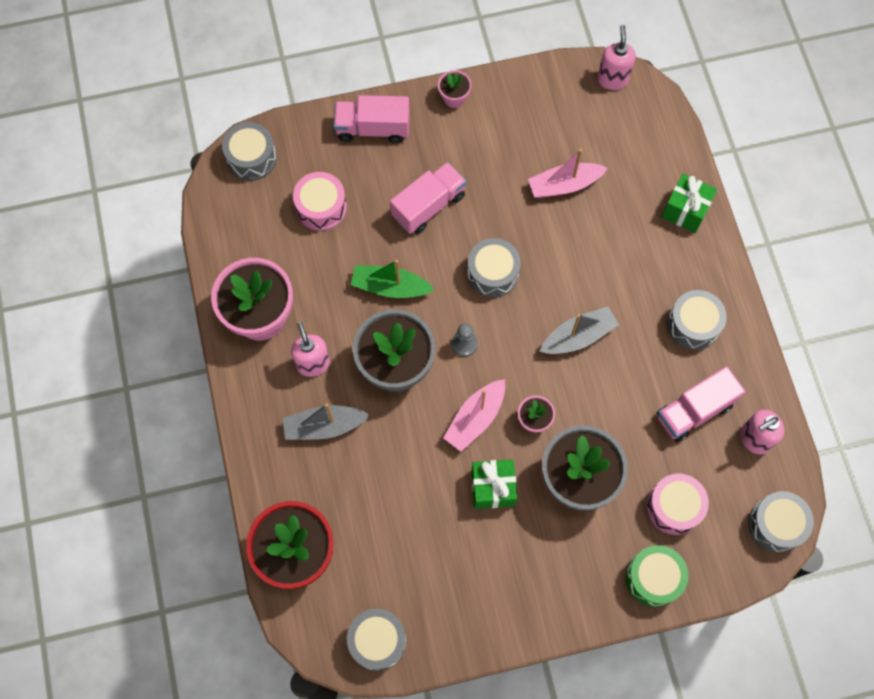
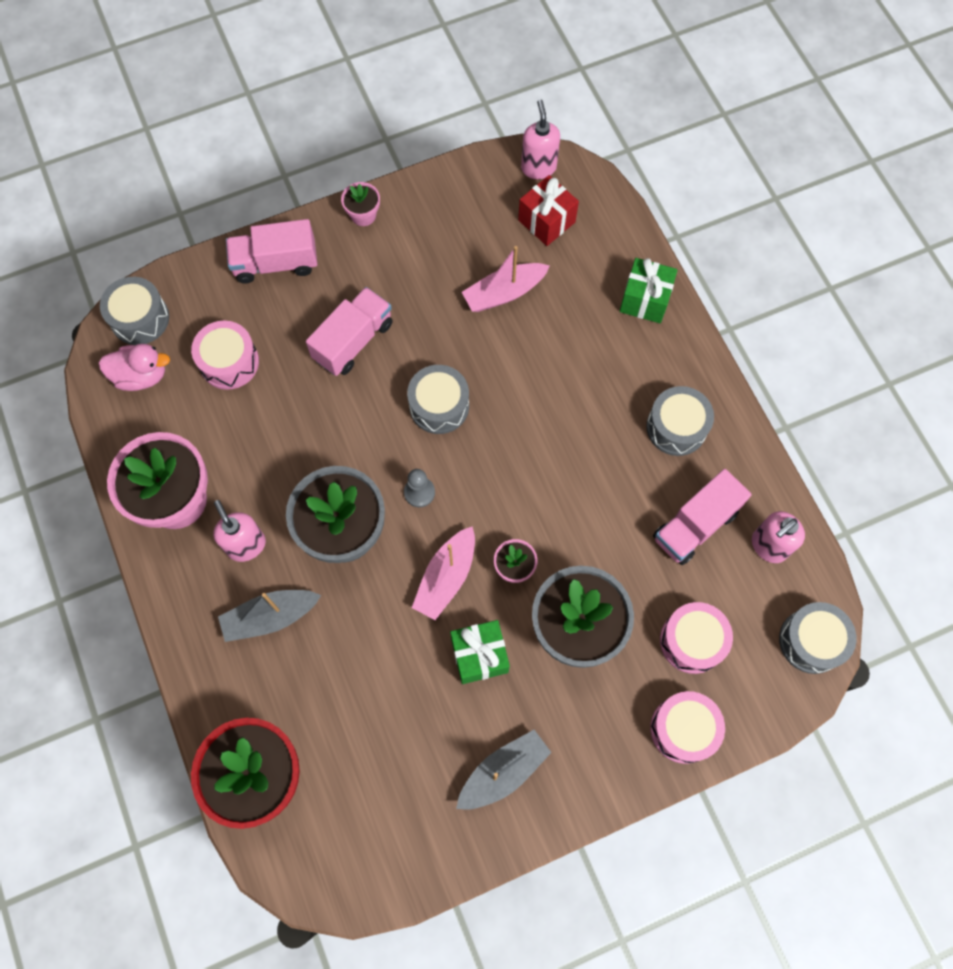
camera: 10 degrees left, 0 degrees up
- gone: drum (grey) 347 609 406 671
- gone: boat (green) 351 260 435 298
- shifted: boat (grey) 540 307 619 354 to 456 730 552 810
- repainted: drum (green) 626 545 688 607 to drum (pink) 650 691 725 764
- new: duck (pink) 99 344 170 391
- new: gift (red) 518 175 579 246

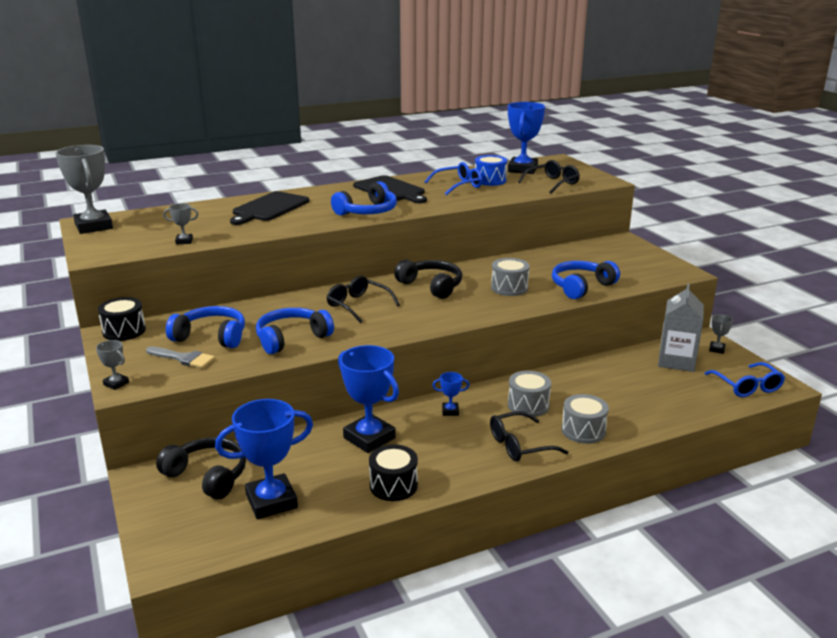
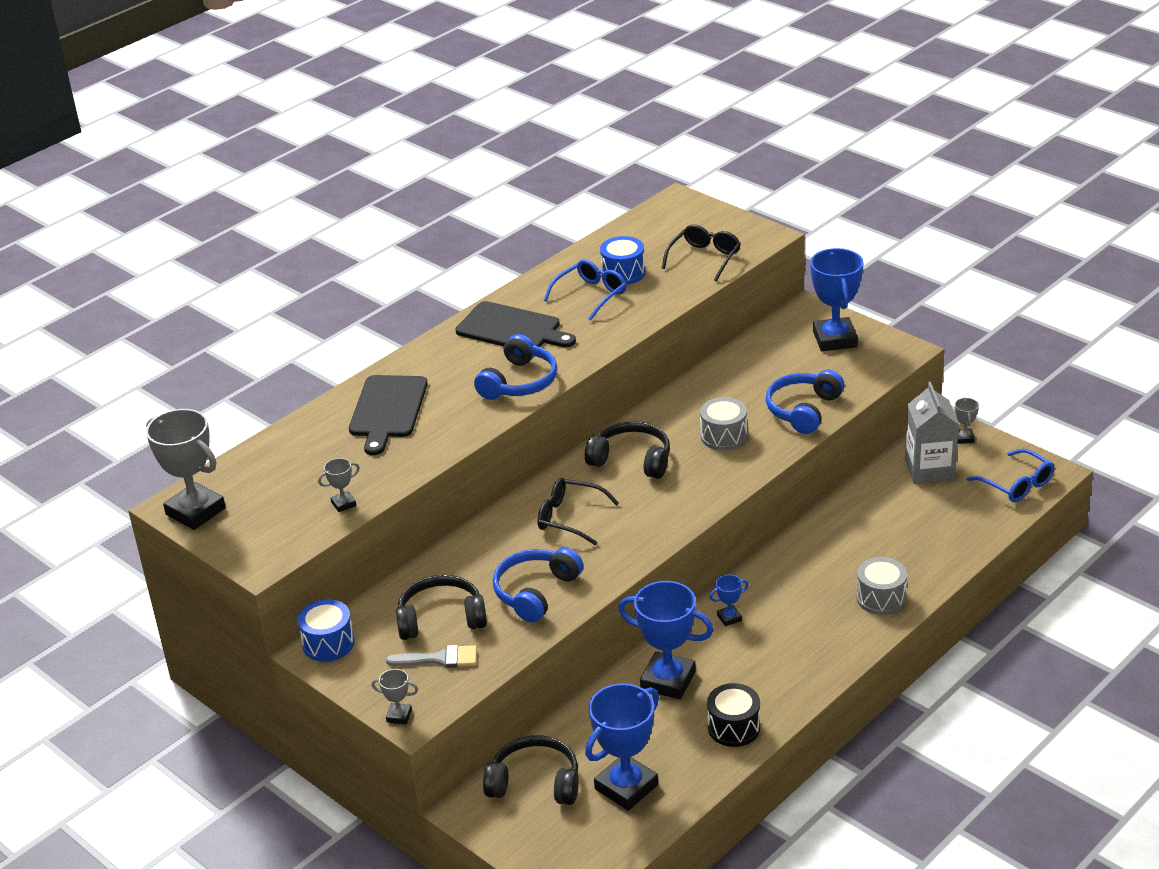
camera: 20 degrees left, 10 degrees up
- repainted: drum (black) 98 297 146 341 to drum (blue) 297 599 355 662
- repainted: headphones (blue) 166 306 245 348 to headphones (black) 396 575 487 640
- gone: glasses (black) 490 411 568 462
- shifted: trophy (blue) 508 102 545 174 to 810 248 864 351
- gone: drum (grey) 508 371 551 417

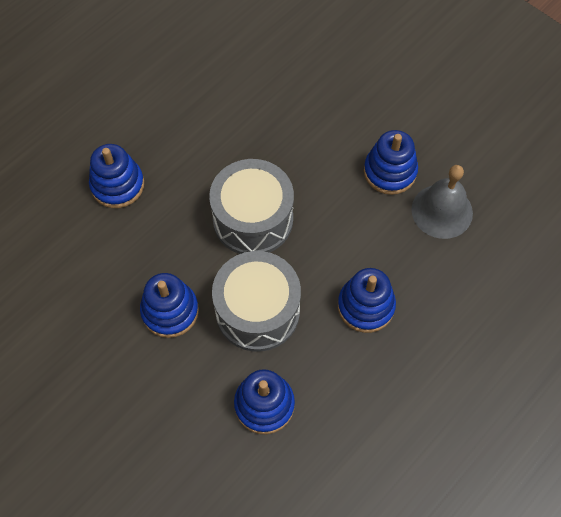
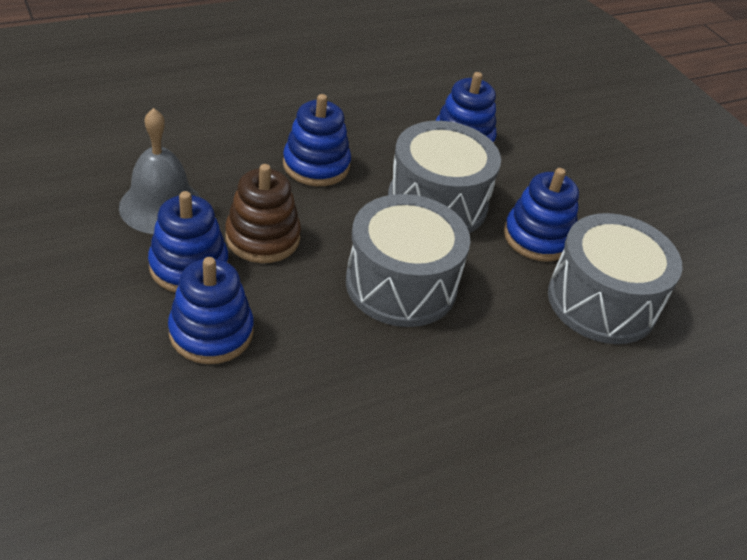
camera: 165 degrees left, 20 degrees down
- shifted: stacking toy (blue) 89 144 144 208 to 168 257 254 364
- new: stacking toy (brown) 225 164 301 263
- new: drum (grey) 548 213 683 344

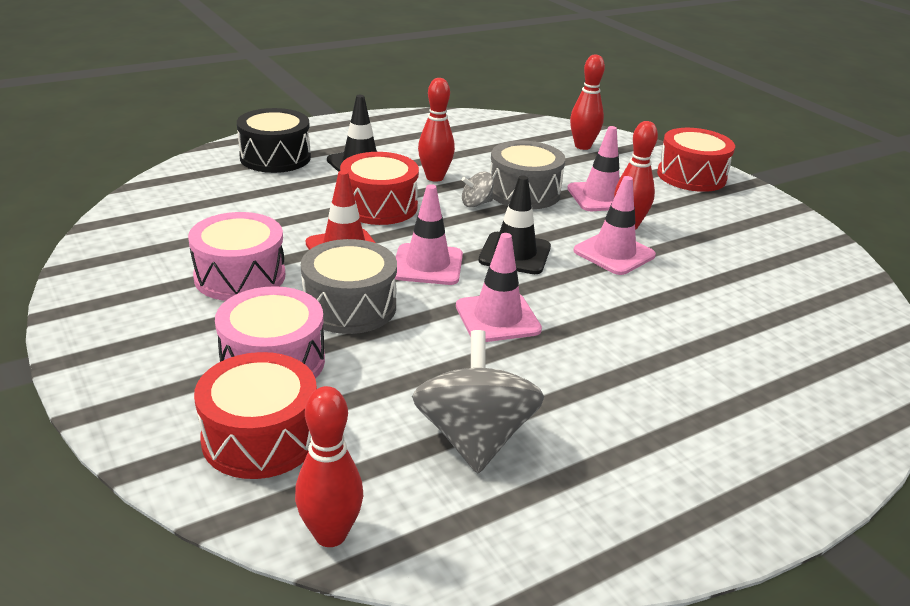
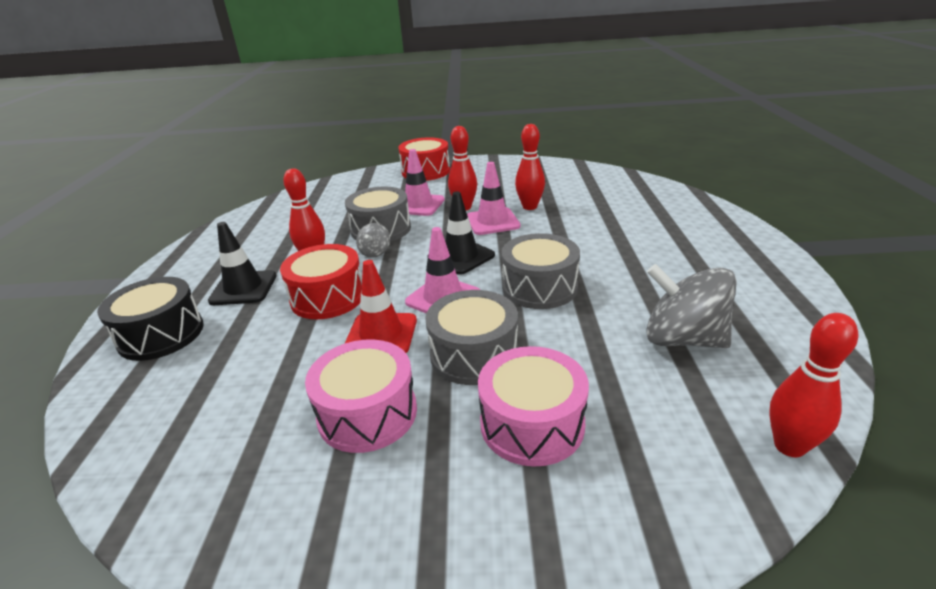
camera: 55 degrees left, 0 degrees up
- gone: drum (red) 194 352 317 479
- swapped: traffic cone (pink) 456 233 542 342 to drum (grey) 501 233 580 309
- shifted: bowling pin (red) 570 54 605 150 to 515 124 545 210

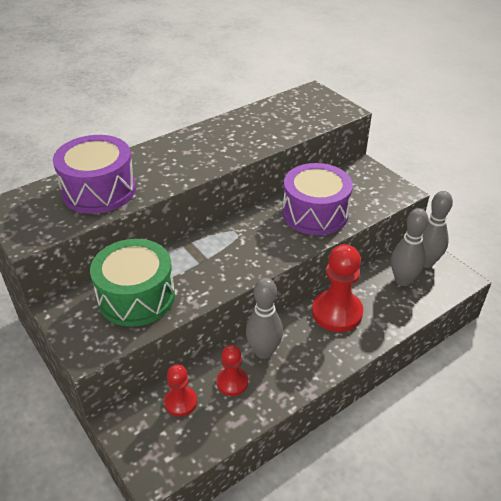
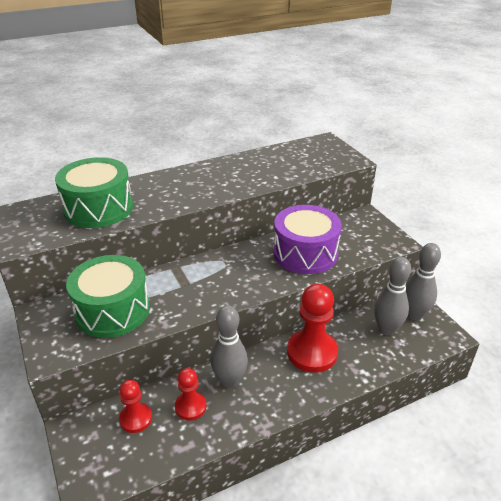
camera: 10 degrees right, 5 degrees down
- repainted: drum (purple) 53 135 136 214 to drum (green) 55 157 133 228

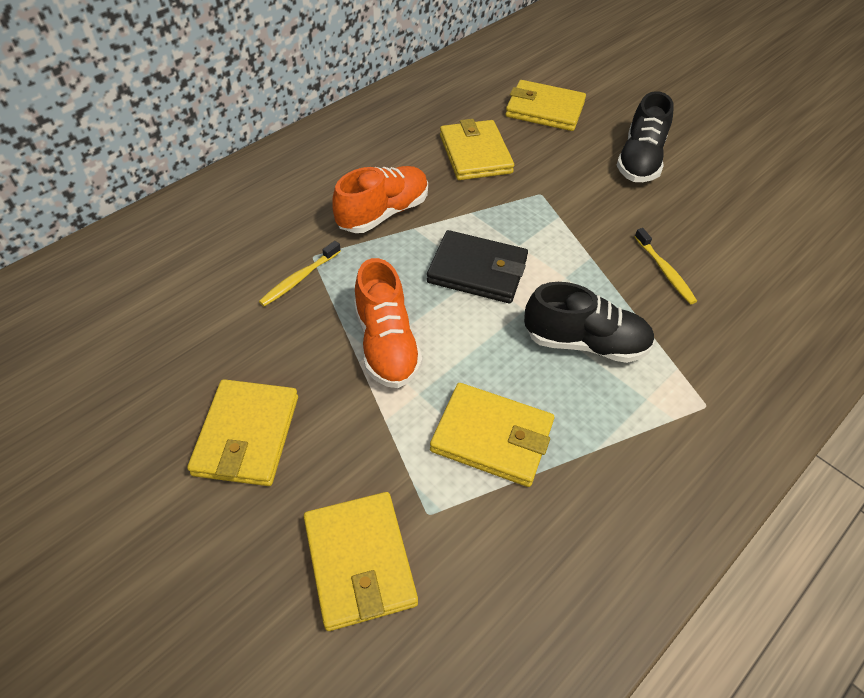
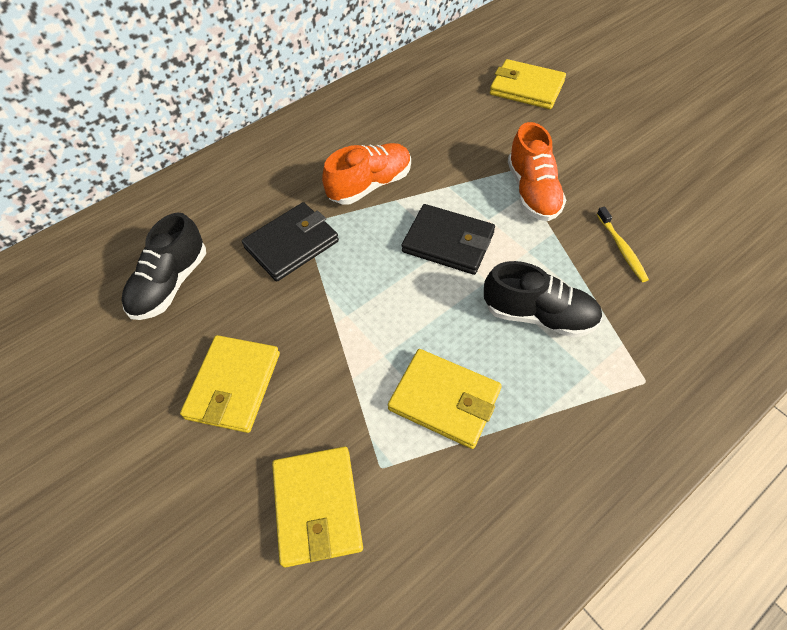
camera: 10 degrees right, 5 degrees up
- swapped: toothbrush (yellow) 259 241 341 307 to wallet (black) 242 202 339 282
- shifted: shoe (orange) 354 258 422 388 to 508 122 566 221
- gone: wallet (yellow) 440 119 514 180
- shifted: shoe (black) 617 91 674 182 to 121 213 206 320

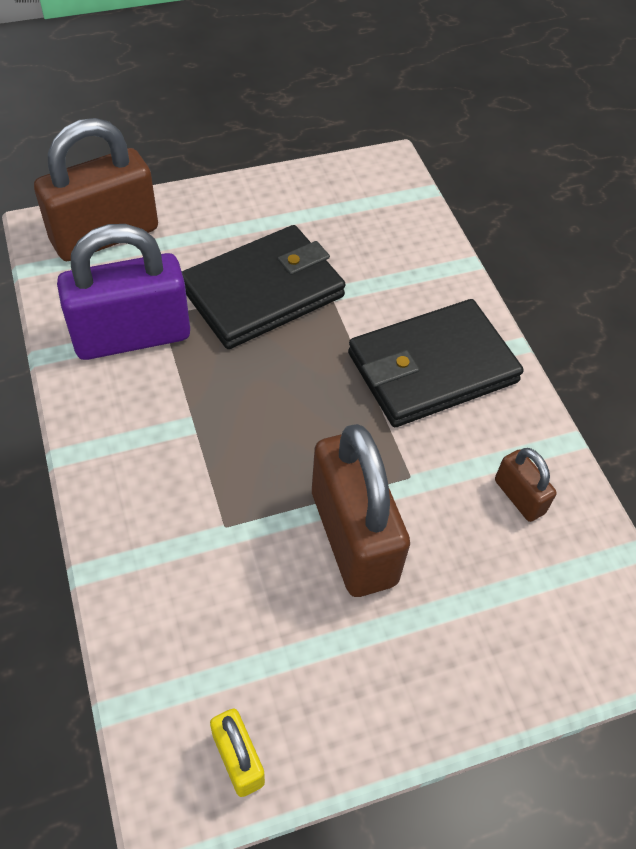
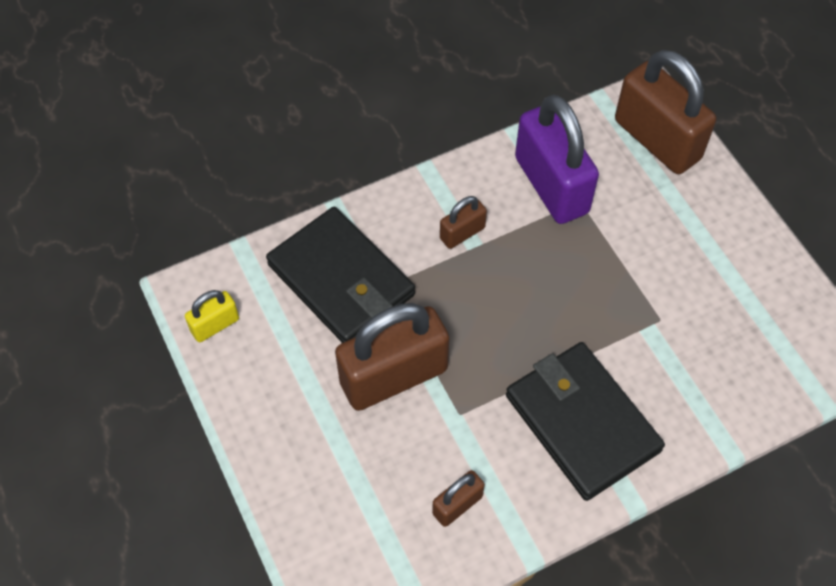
camera: 85 degrees right, 5 degrees up
- shifted: wallet (black) 182 225 346 349 to 266 207 415 343
- new: padlock (brown) 440 196 487 249

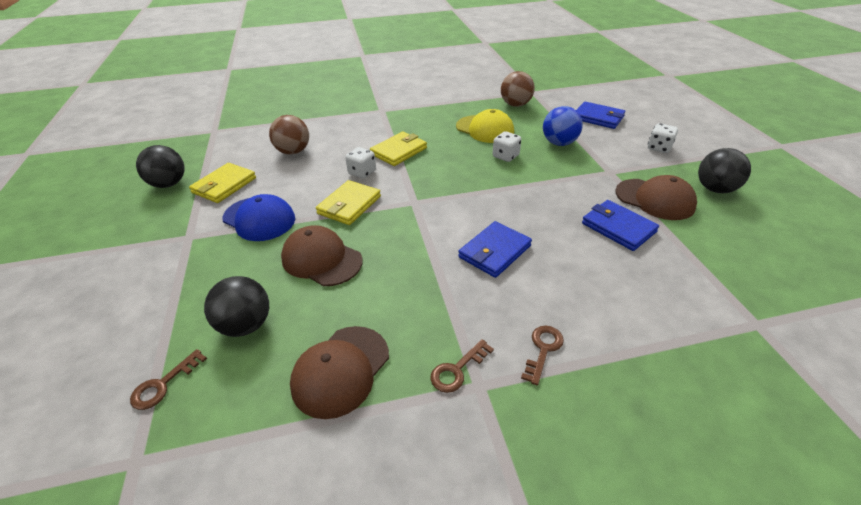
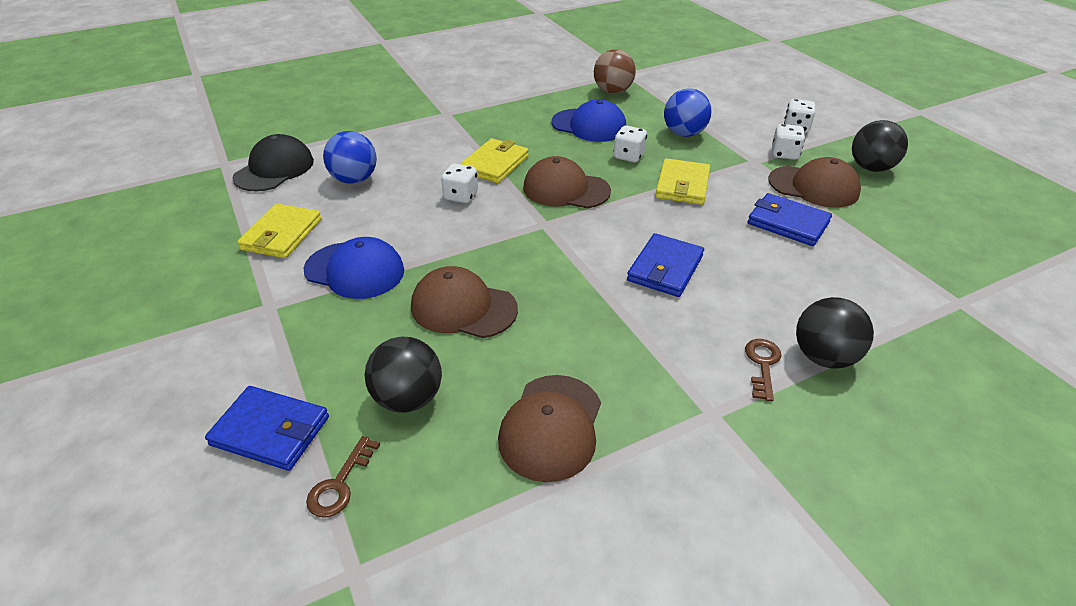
camera: 15 degrees left, 0 degrees up
- shifted: ball (black) 136 145 185 188 to 796 297 874 369
- repainted: ball (brown) 269 115 309 155 to ball (blue) 323 131 377 184
- shifted: wallet (yellow) 316 180 381 225 to 655 158 710 205
- gone: key (brown) 430 339 494 393
- repainted: cap (yellow) 456 109 514 143 to cap (blue) 551 99 626 142
- shifted: wallet (blue) 576 101 625 129 to 205 386 329 471
- new: cap (black) 233 134 314 191
- new: cap (brown) 523 156 611 208
- new: dice (white) 772 124 805 160

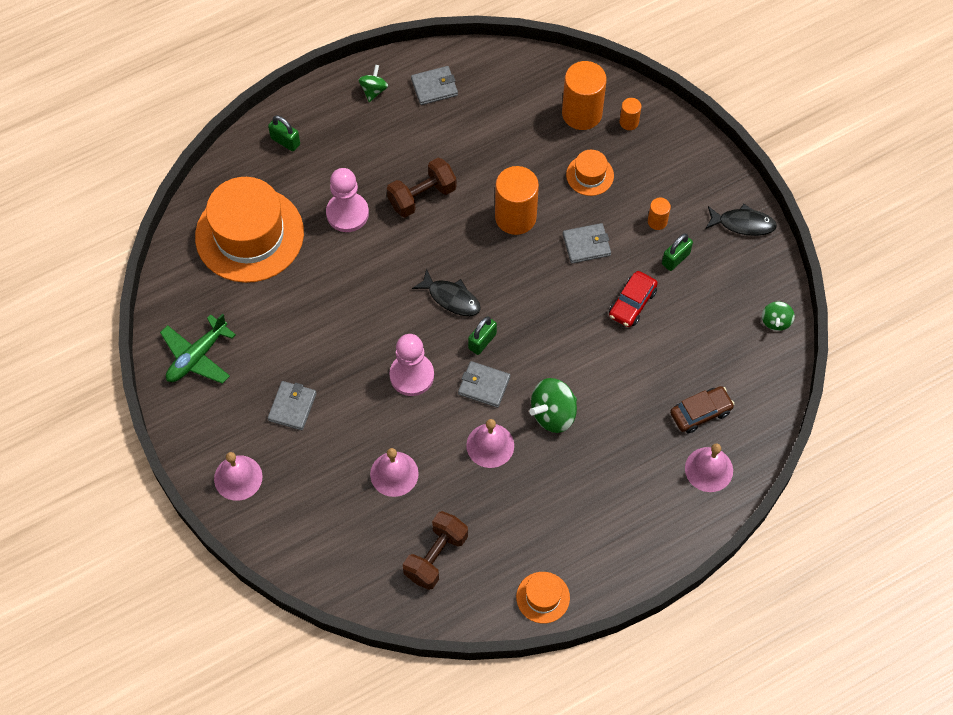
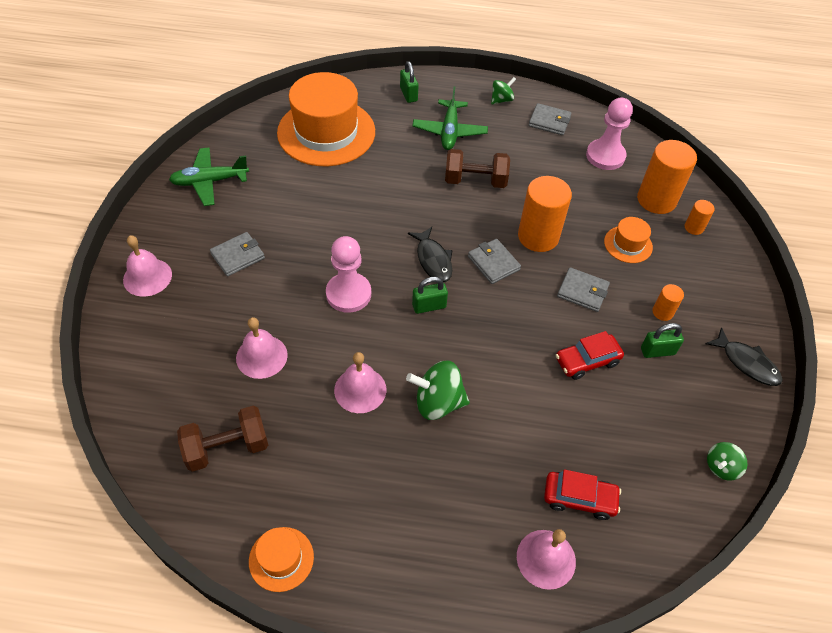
camera: 35 degrees right, 10 degrees down
- shifted: pawn (pink) 326 168 369 232 to 586 98 633 170
- shifted: wallet (grey) 458 361 510 408 to 468 239 521 284
- repainted: car (brown) 670 386 735 433 to car (red) 544 469 621 520
- new: plane (green) 412 86 488 150

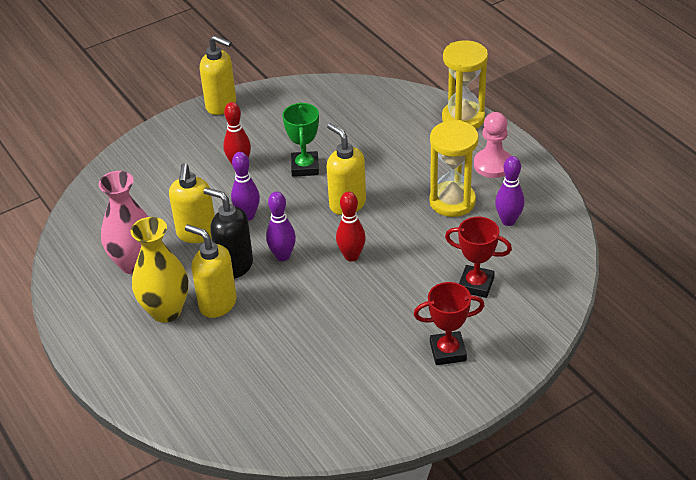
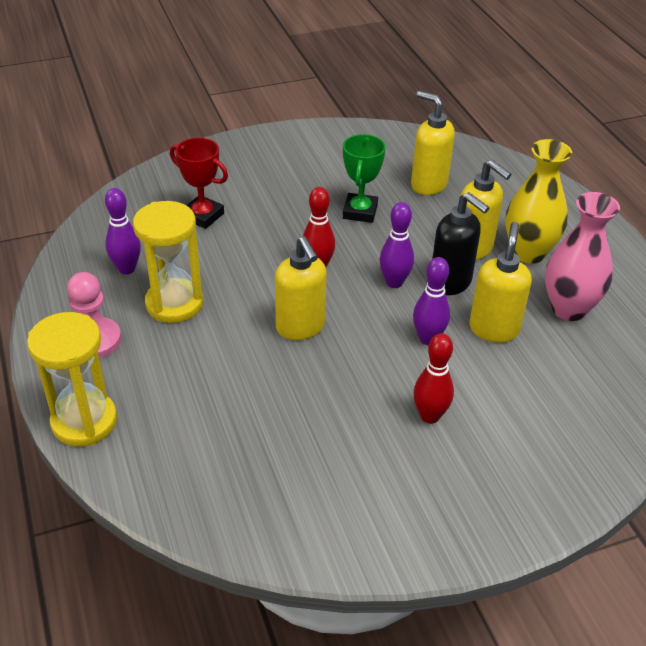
camera: 170 degrees left, 0 degrees up
- shifted: soap dispenser (yellow) 200 35 236 115 to 411 91 455 195
- shifted: trophy (green) 282 102 319 177 to 343 134 386 223
- gone: trophy (red) 414 282 485 365

